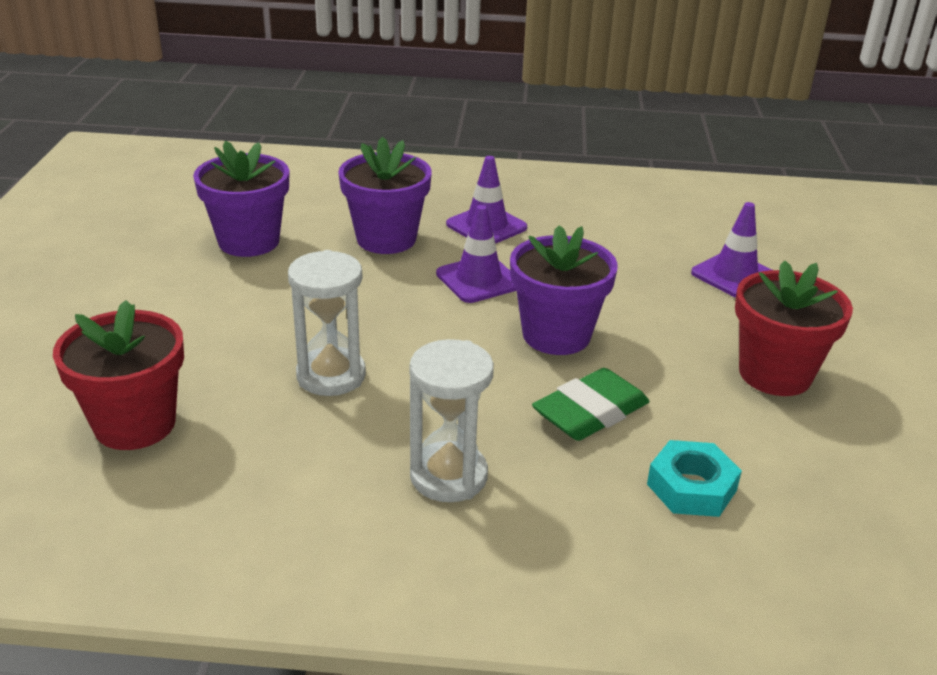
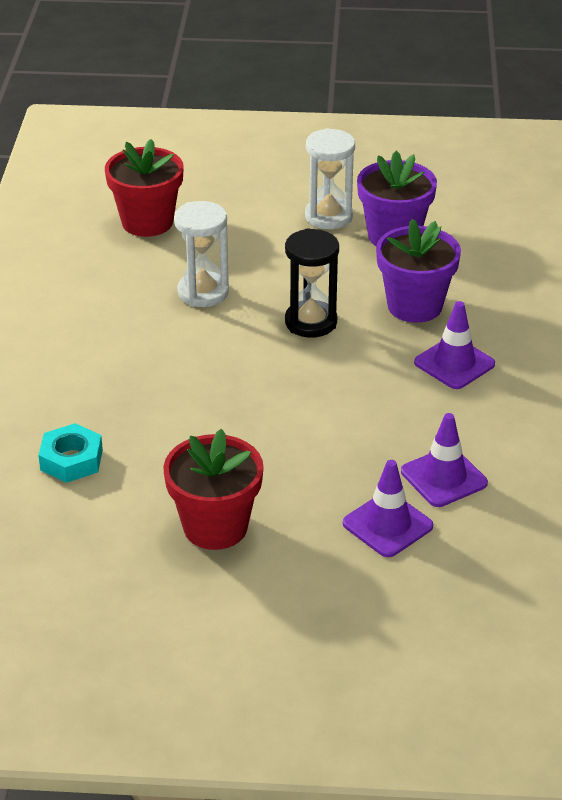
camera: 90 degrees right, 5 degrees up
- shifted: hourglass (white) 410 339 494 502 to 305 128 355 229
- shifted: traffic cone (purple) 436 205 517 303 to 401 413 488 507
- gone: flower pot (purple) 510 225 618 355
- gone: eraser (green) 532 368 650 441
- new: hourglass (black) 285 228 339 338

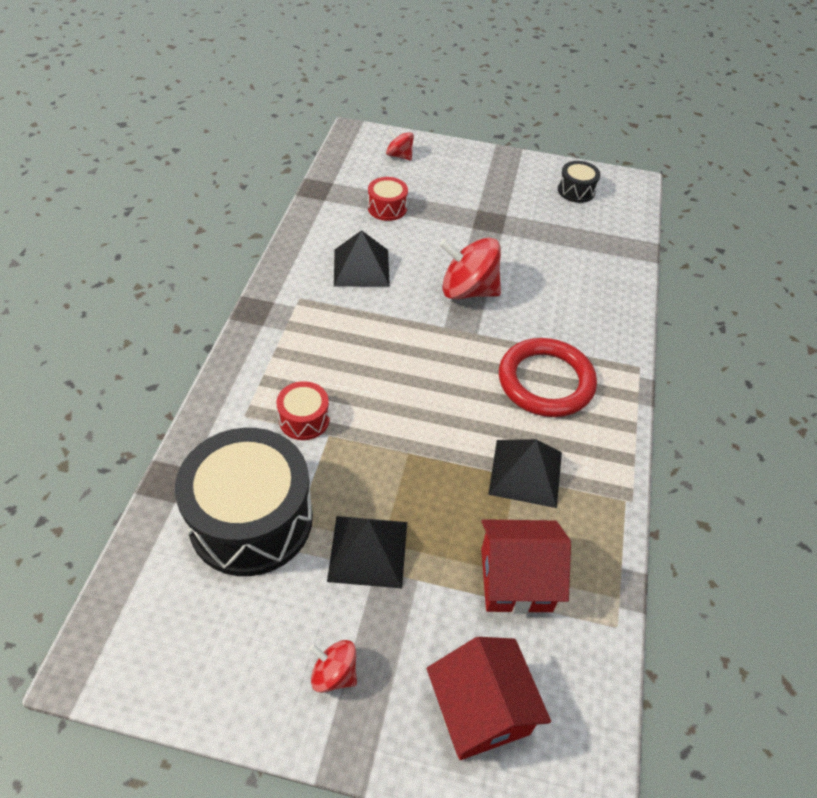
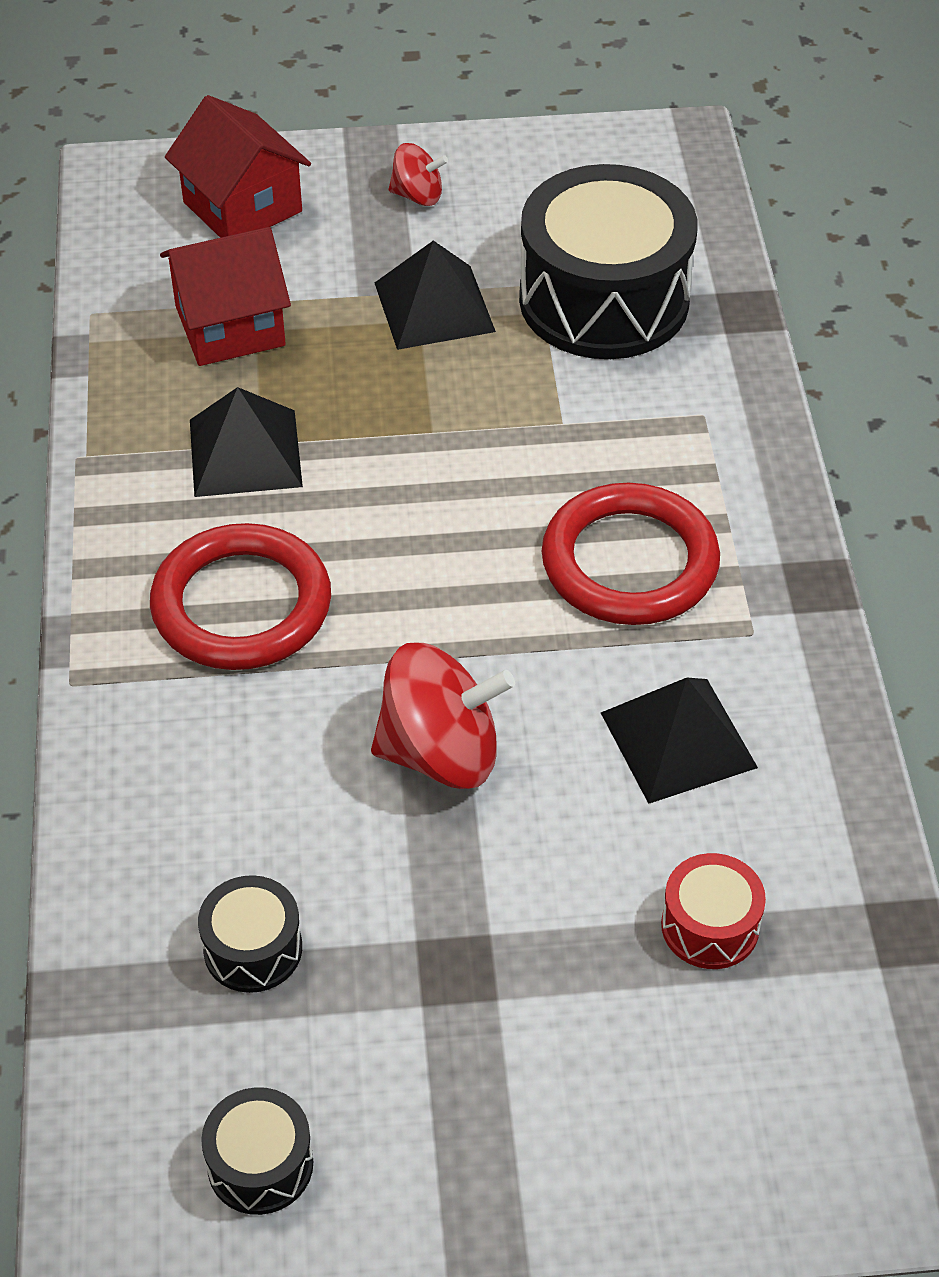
camera: 165 degrees right, 0 degrees up
- gone: drum (red) 277 381 330 440
- gone: spinning top (red) 386 128 414 160
- new: drum (black) 198 875 302 993
- new: ring (red) 542 483 720 625

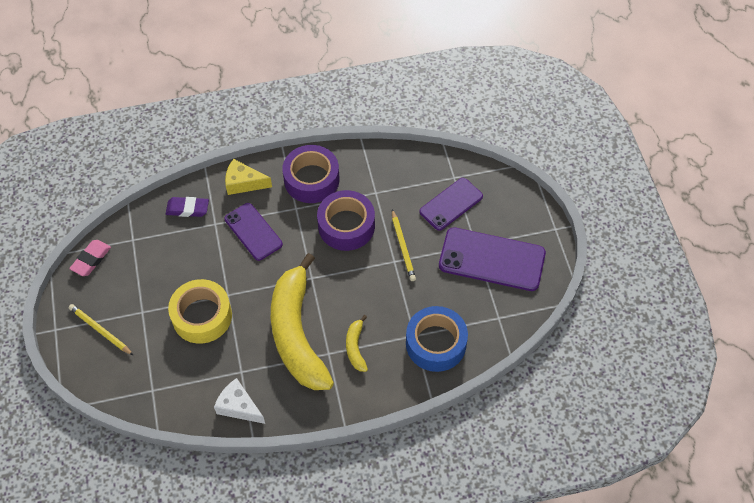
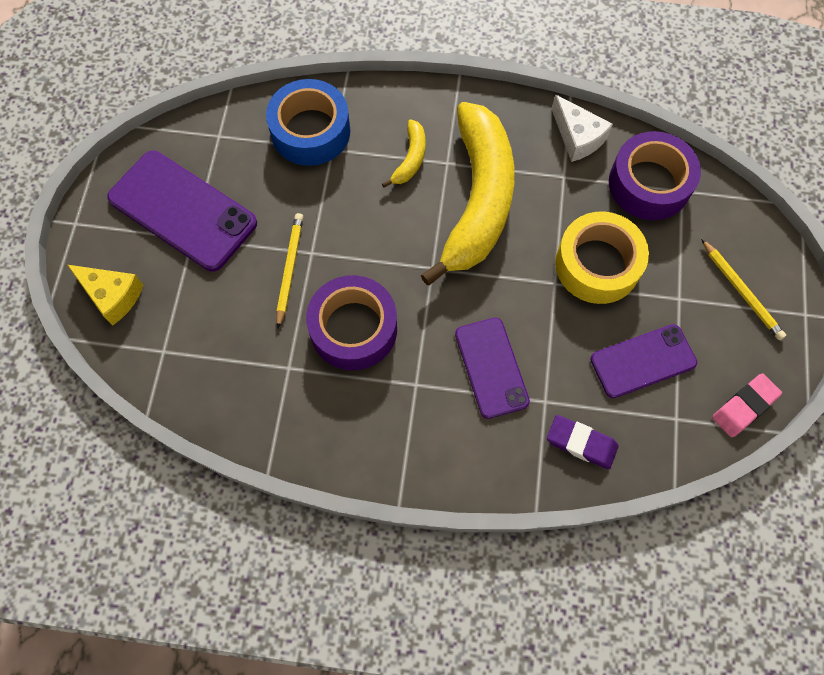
camera: 160 degrees left, 10 degrees up
- shifted: cheese (yellow) 225 159 272 195 to 68 265 143 326
- shifted: tape (purple) 282 145 339 203 to 609 131 701 220
- shifted: phone (purple) 419 178 483 231 to 590 324 697 398

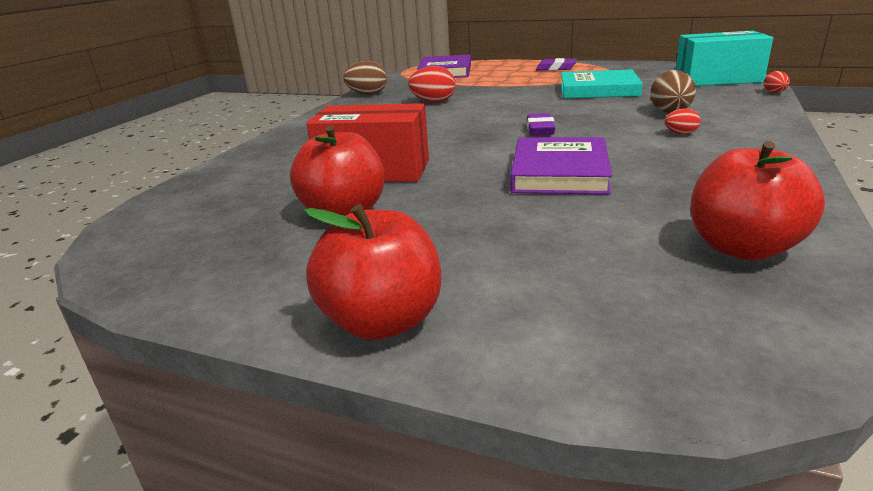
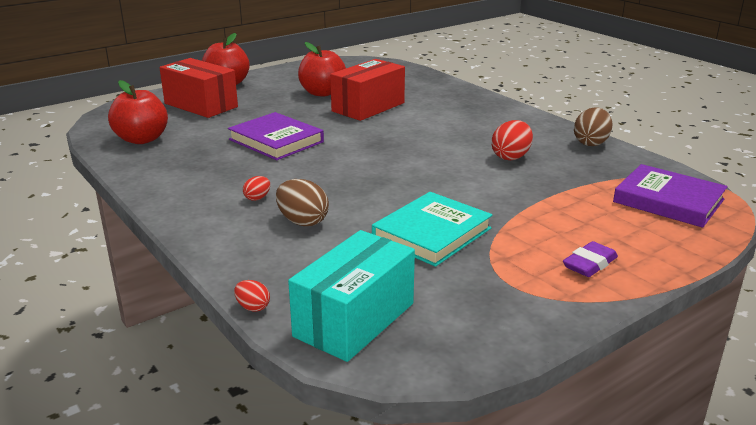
camera: 120 degrees right, 0 degrees up
- gone: eraser (purple) 527 113 555 136
- new: box (red) 159 58 238 118

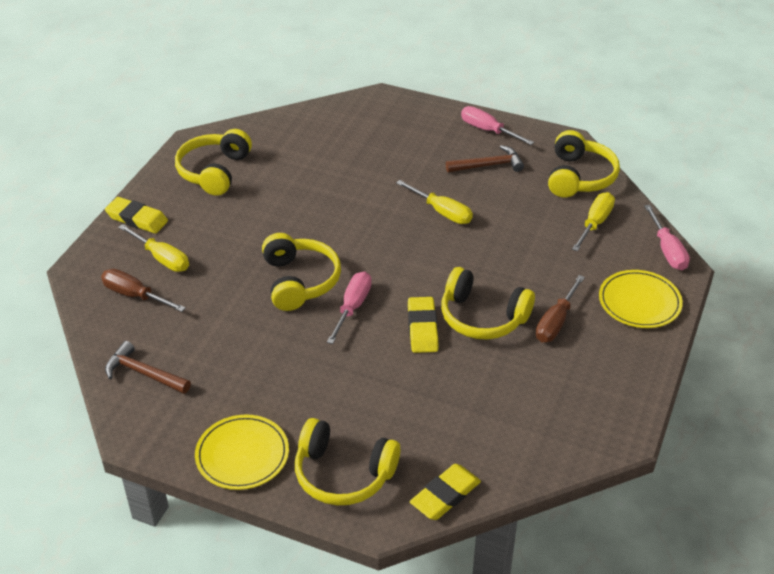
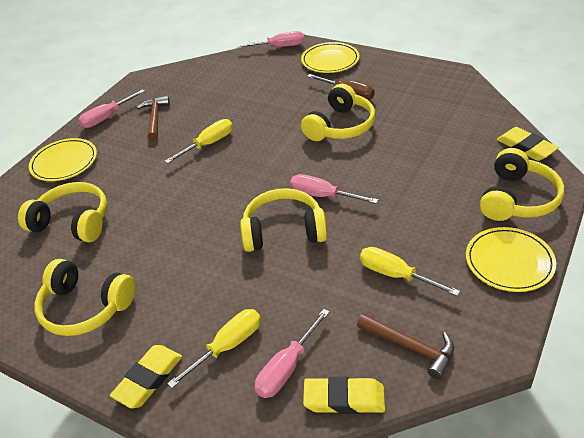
camera: 80 degrees left, 0 degrees up
- repainted: screwdriver (brown) 101 269 186 312 to screwdriver (pink) 255 309 330 398
- rotated: hammer (brown) 105 341 191 394 = 357 313 454 379 90 degrees counterclockwise
- shifted: eraser (yellow) 408 297 439 353 to 303 377 385 414
- shifted: headphones (yellow) 548 130 620 198 to 18 182 107 242
- shifted: screwdriver (yellow) 572 192 615 251 to 360 247 460 296
- new: plate (yellow) 29 138 97 181

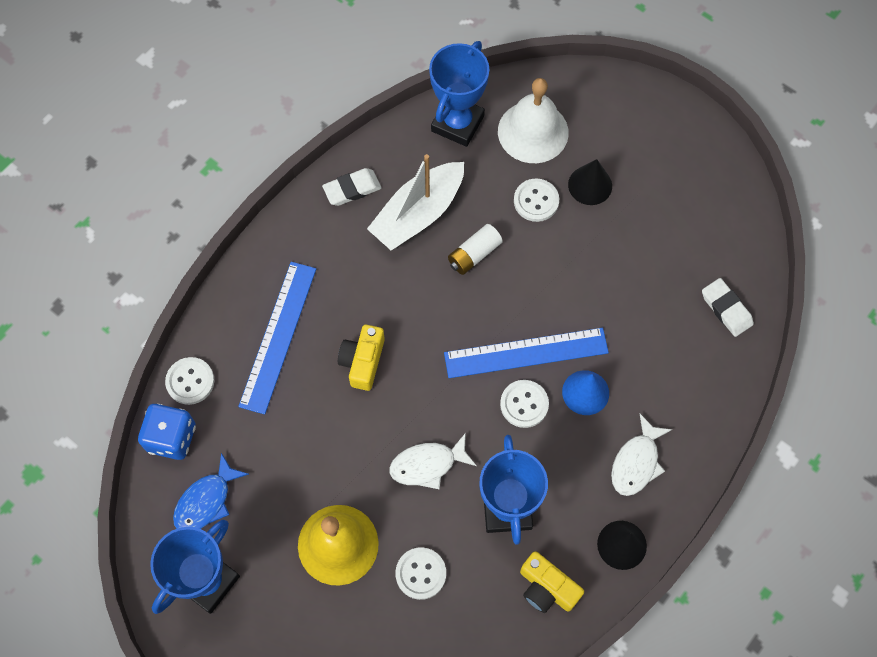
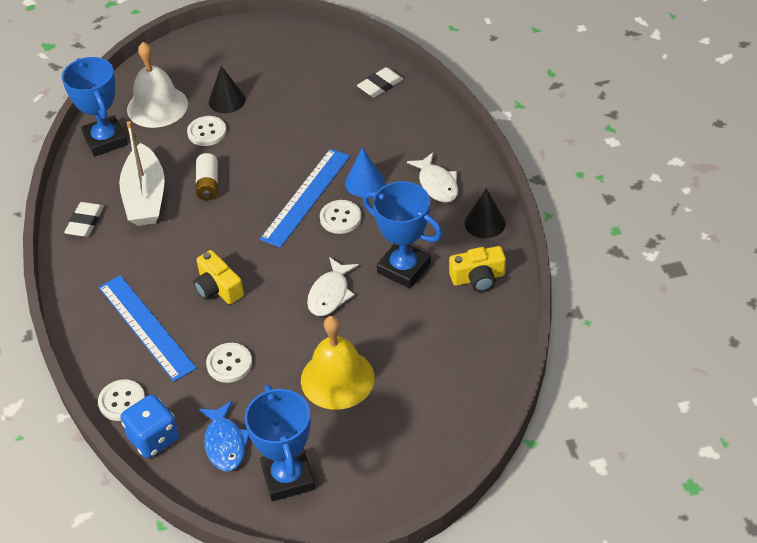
camera: 50 degrees left, 20 degrees down
- shifted: button (white) 395 547 446 600 to 206 343 252 383
- rotated: eraser (white) 702 278 754 337 = 357 67 403 97 45 degrees counterclockwise

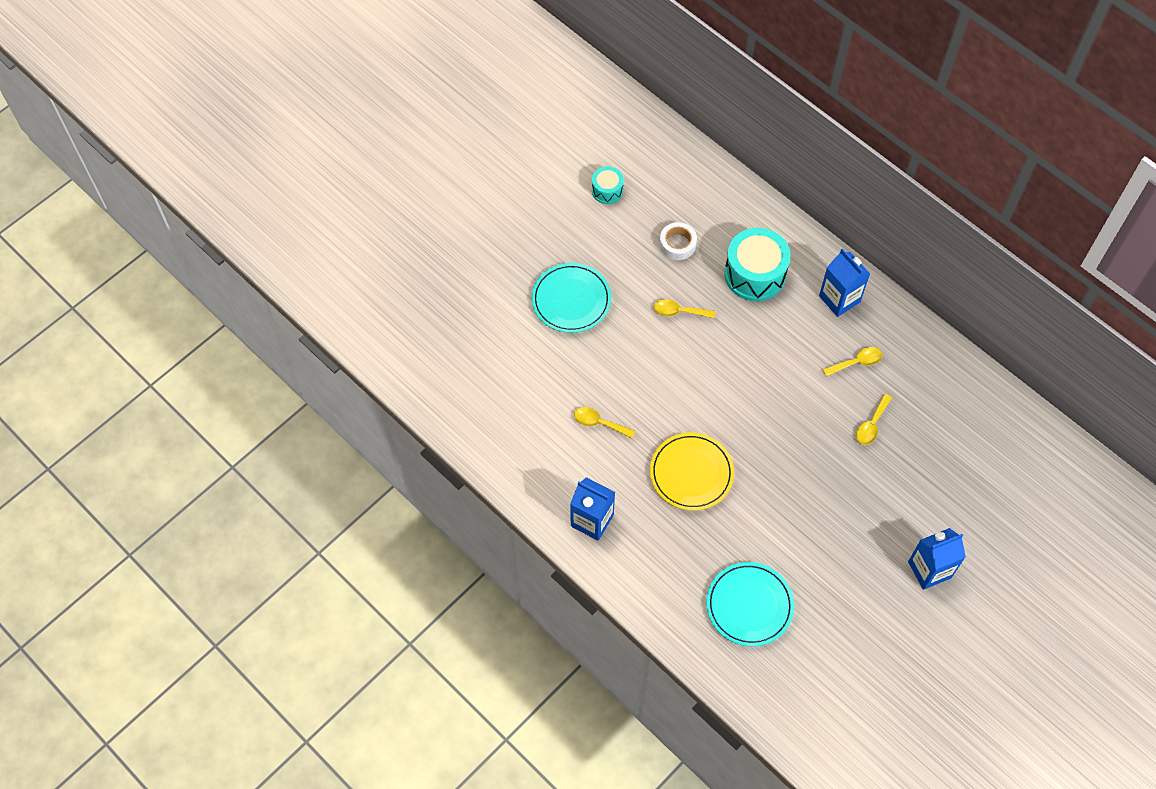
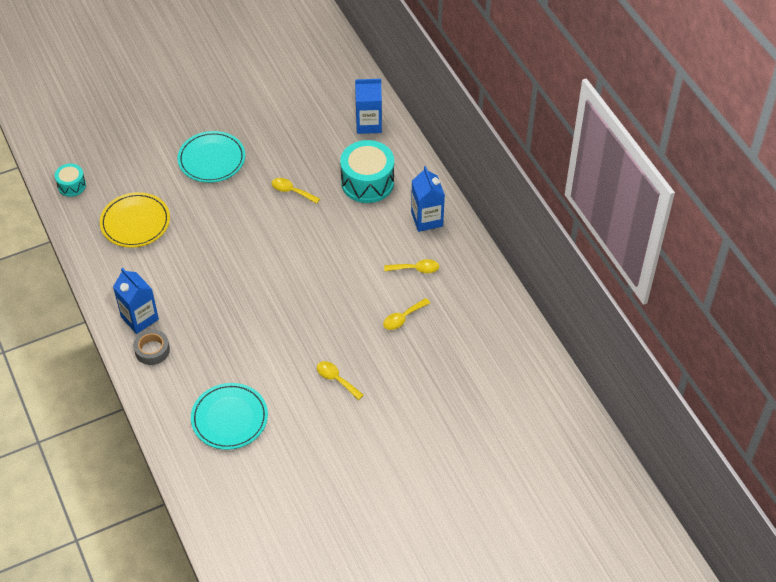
camera: 20 degrees right, 10 degrees down
- shifted: spoon (yellow) 574 407 635 438 to 317 361 364 400
- shifted: drum (turquoise) 592 166 624 204 to 55 164 86 197
- shifted: plate (yellow) 650 433 734 511 to 100 192 170 248
- gone: tape (white) 660 222 697 260
- shifted: carton (blue) 908 528 966 590 to 355 79 382 134
- new: tape (grey) 133 329 170 365

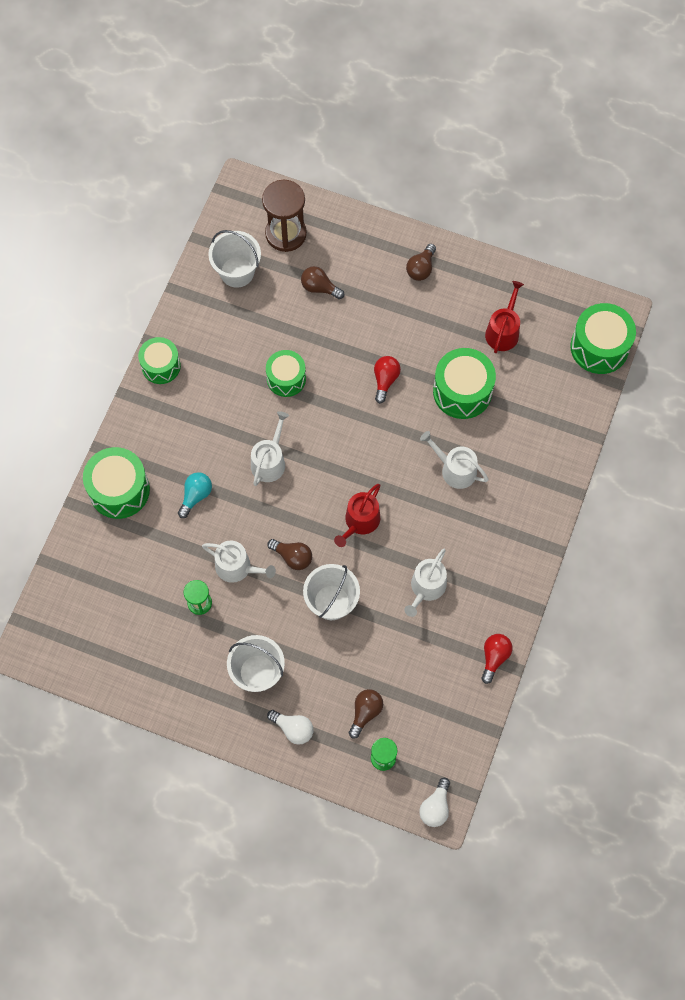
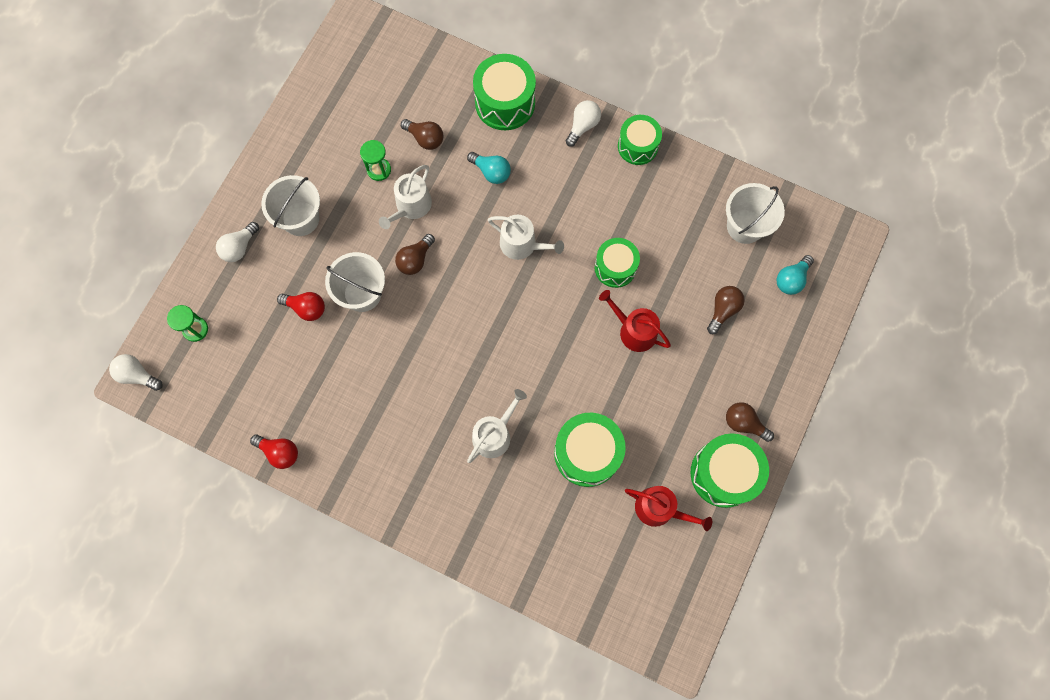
camera: 95 degrees right, 5 degrees up
- swapped: hourglass (brown) 262 180 307 252 to light bulb (turquoise) 776 255 814 295
- shifted: watering can (red) 334 484 380 547 to 599 290 671 352
- shifted: light bulb (brown) 349 689 383 739 to 401 119 443 150
- shifted: light bulb (red) 374 356 401 404 to 277 292 325 321
- gone: watering can (white) 404 549 447 617
- shifted: drum (green) 570 303 636 374 to 691 433 769 508
- new: light bulb (white) 566 100 601 147

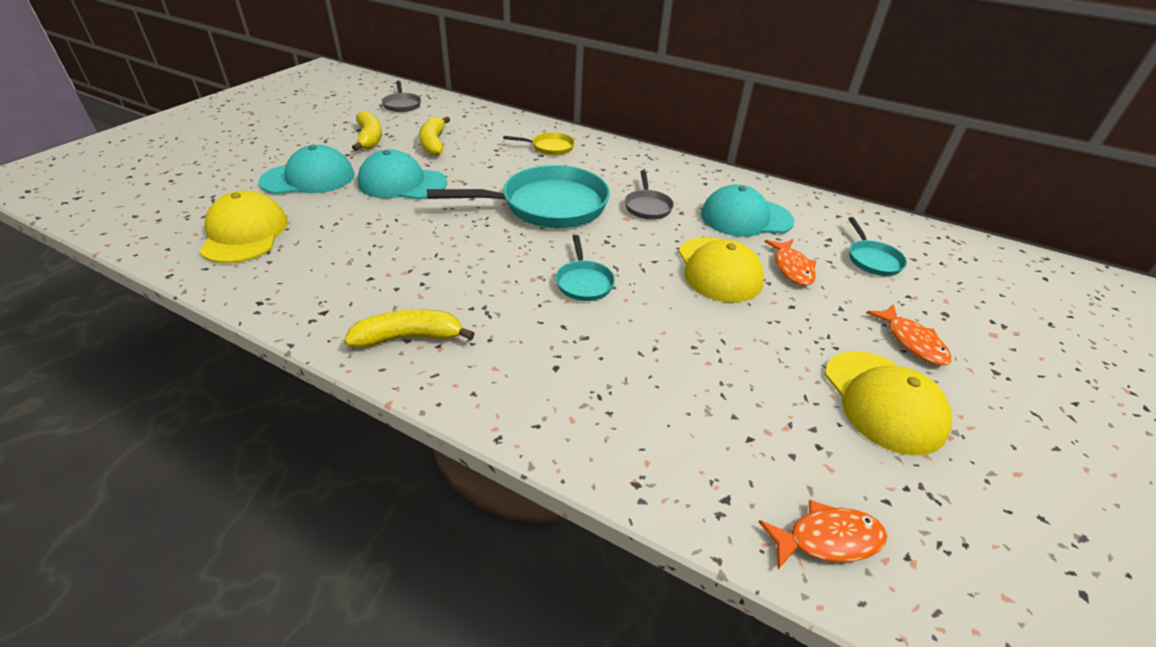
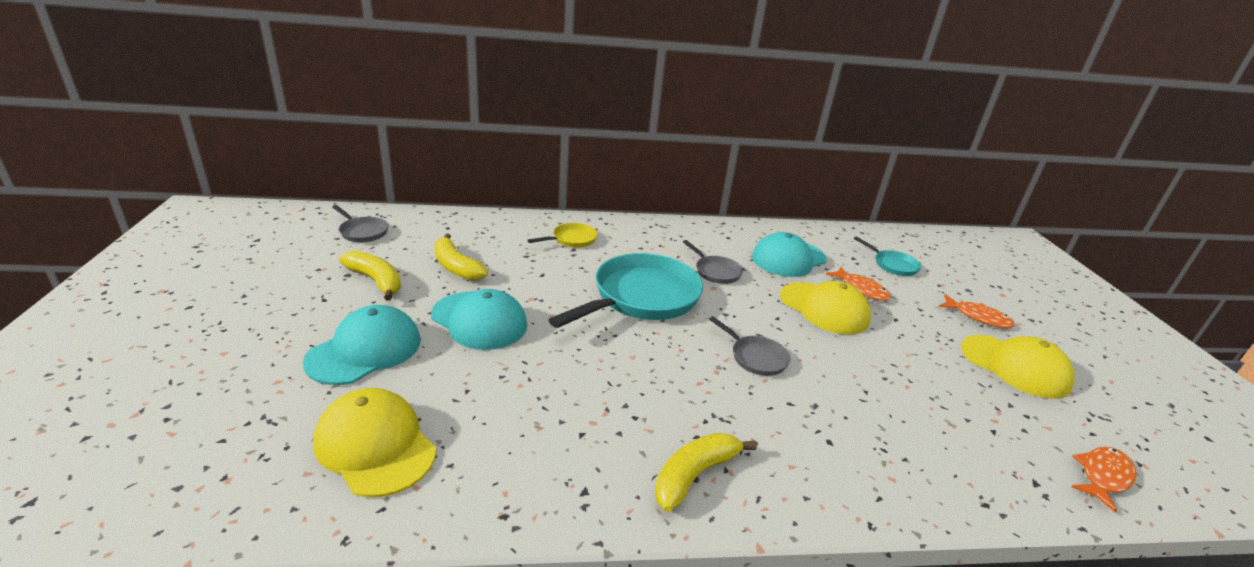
camera: 35 degrees left, 10 degrees down
- rotated: cap (turquoise) 357 149 447 200 = 431 289 527 350 120 degrees counterclockwise
- repainted: pan (turquoise) 556 235 615 301 to pan (grey) 709 316 790 376

